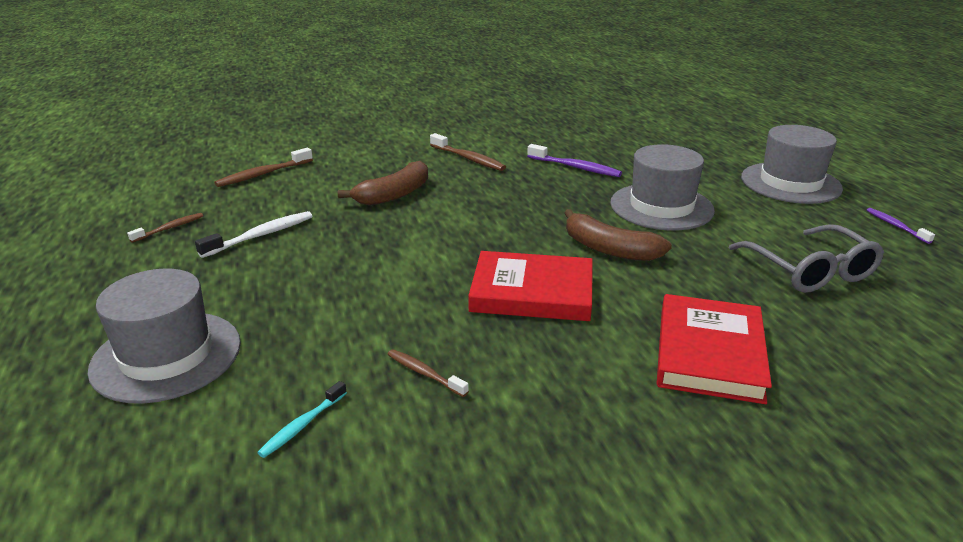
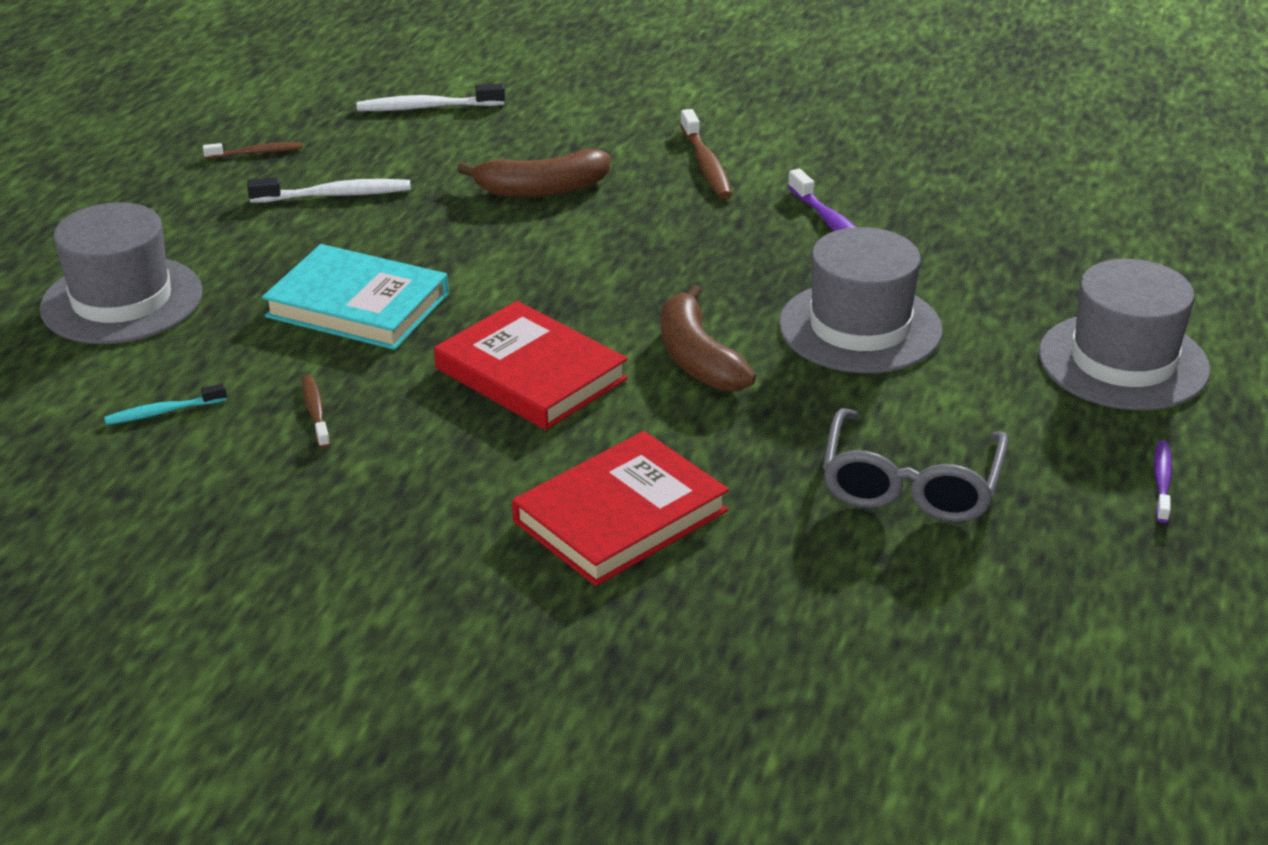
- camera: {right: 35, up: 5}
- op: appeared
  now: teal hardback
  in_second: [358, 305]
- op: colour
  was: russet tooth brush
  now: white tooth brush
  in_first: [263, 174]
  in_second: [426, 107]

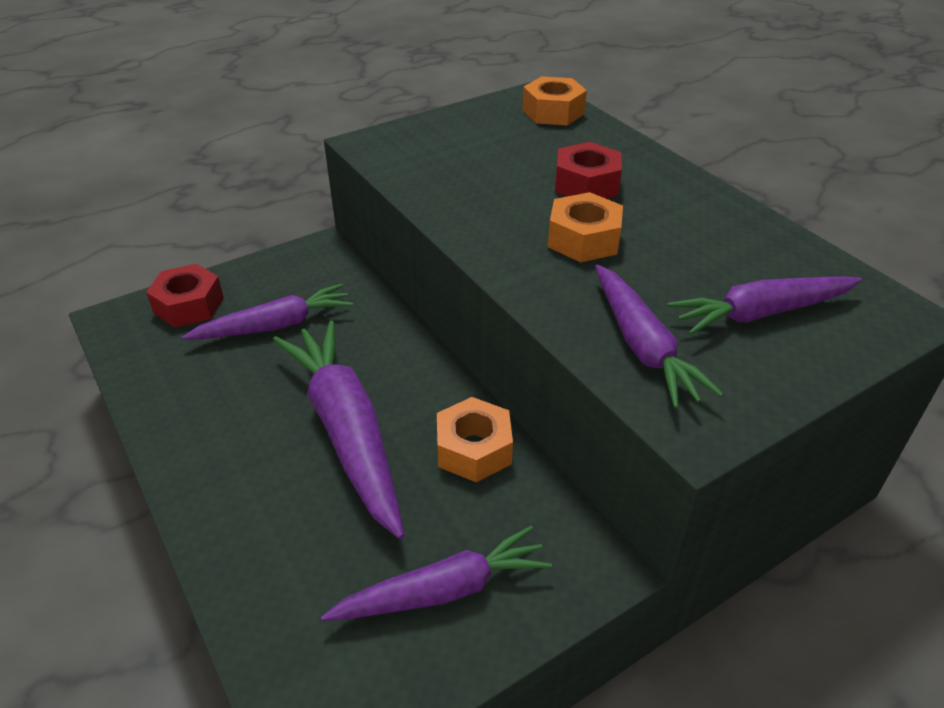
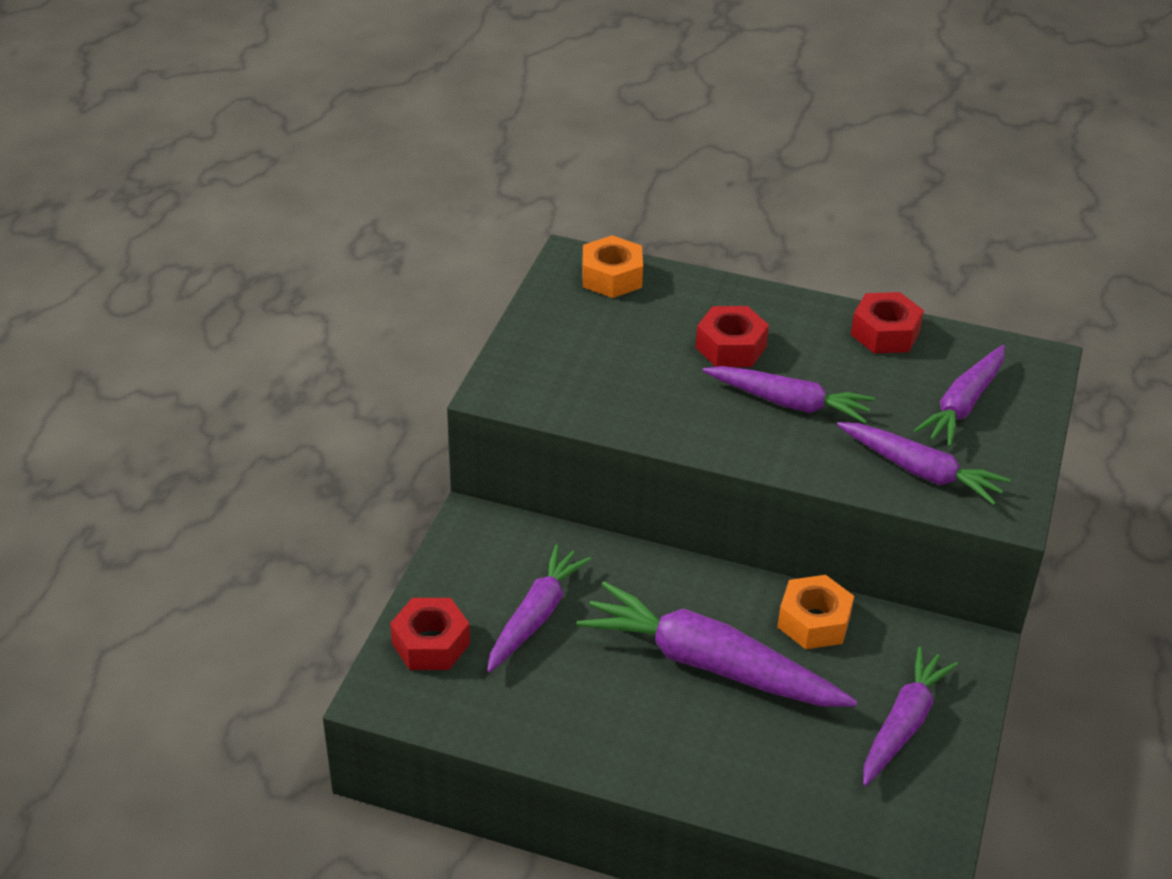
- camera: {right: -40, up: 0}
- op: exchanged
  was: orange-coloured hexagon nut
  now: violet carrot
  in_first: [583, 239]
  in_second: [789, 403]
- op: appeared
  now: scarlet hexagon nut
  in_second: [885, 333]

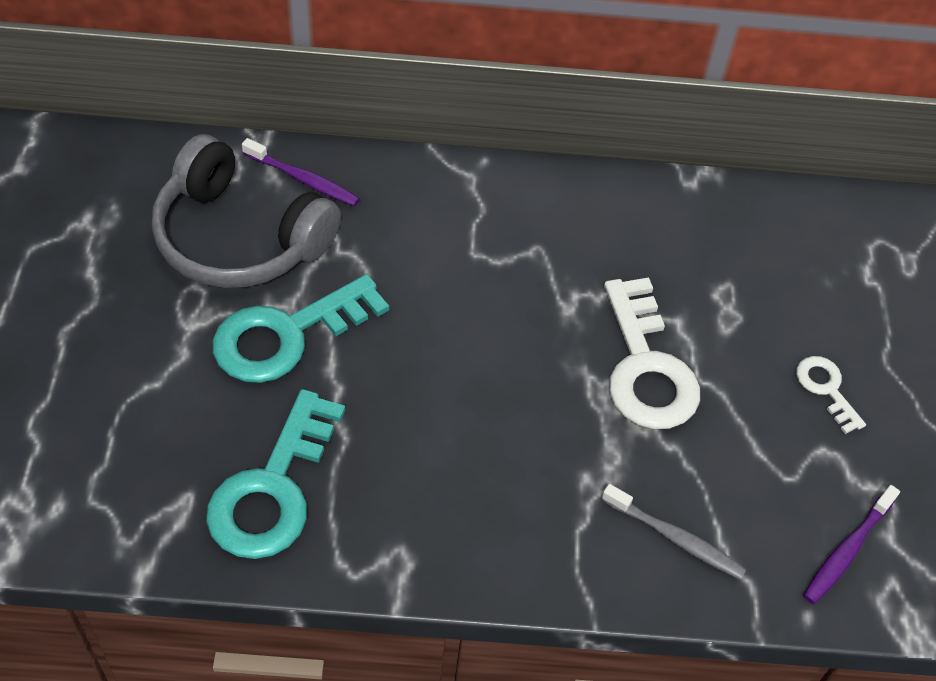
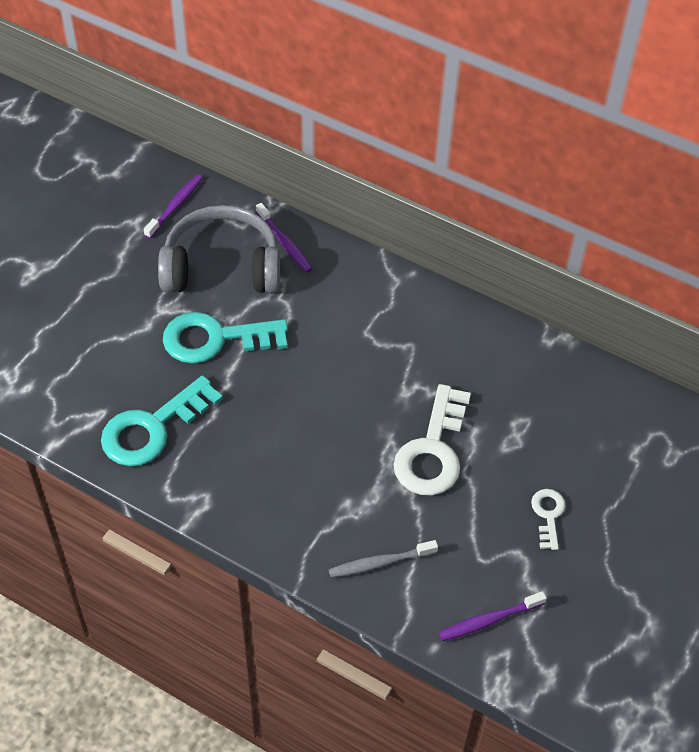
- camera: {right: 30, up: 0}
- op: appeared
  now: violet tooth brush
  in_second: [175, 206]
- op: spun
  was: gray headset
  in_first: [239, 238]
  in_second: [222, 266]
  clockwise: 120
- op: spun
  was: gray tooth brush
  in_first: [675, 538]
  in_second: [380, 563]
  clockwise: 105

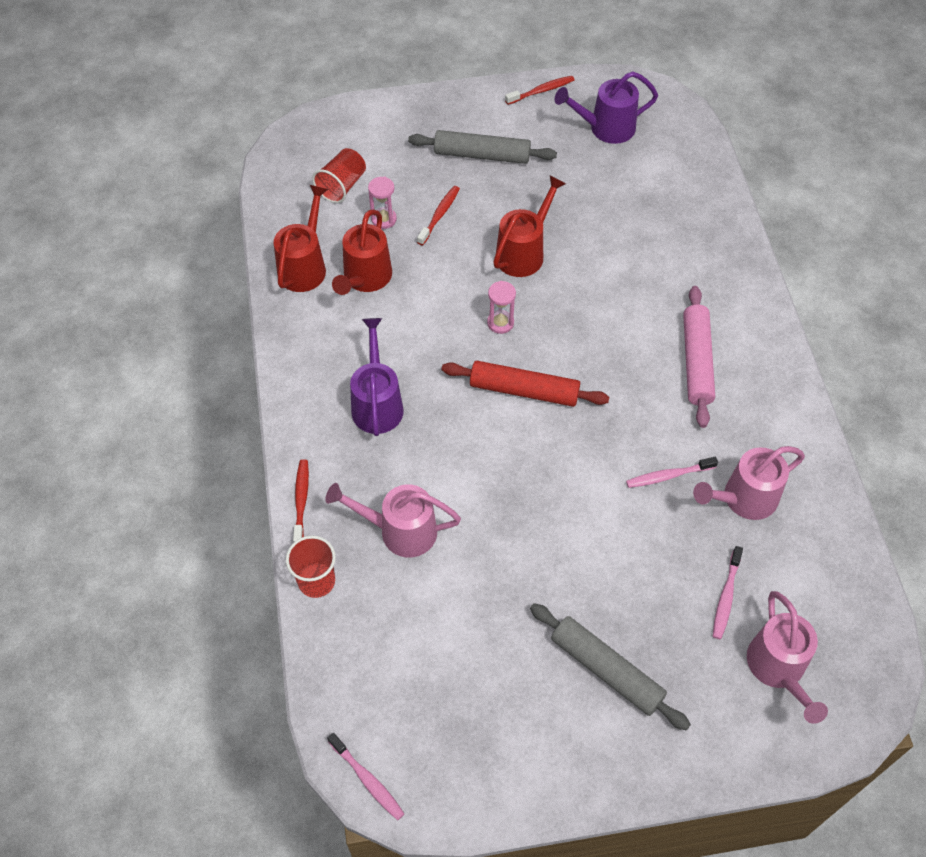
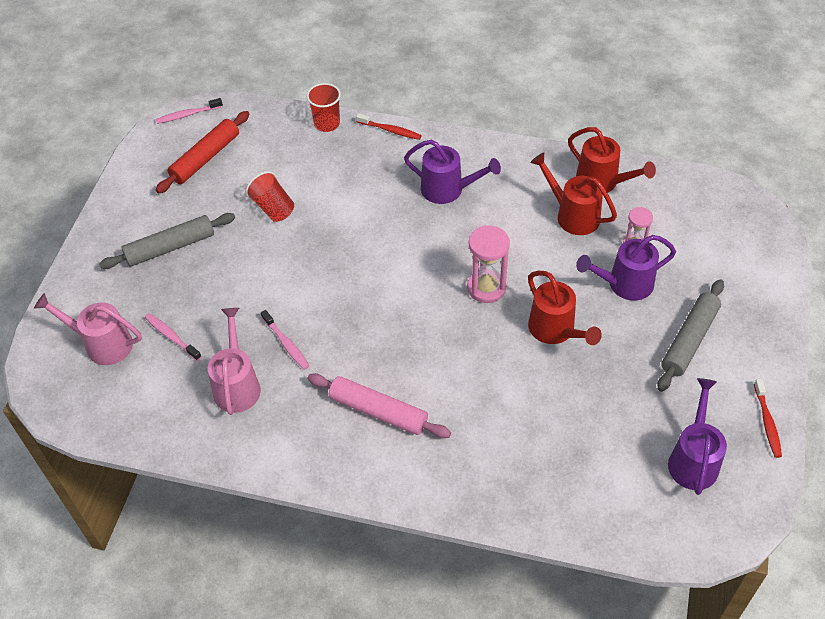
- camera: {right: 115, up: -5}
- op: relocated
  was: scarlet rolling pin
  in_first: [524, 390]
  in_second: [205, 158]
- op: relocated
  was: scarlet cup
  in_first: [342, 186]
  in_second: [273, 208]
- op: spun
  was: rosy tooth brush
  in_first: [668, 475]
  in_second: [286, 344]
  clockwise: 135
- op: size
  was: rosy sandglass
  in_first: [500, 323]
  in_second: [486, 288]
  ratio: 1.62
- op: exchanged
  was: scarlet tooth brush
  now: violet watering pot
  in_first: [439, 215]
  in_second: [624, 284]
- op: missing
  was: rosy watering pot
  in_first: [399, 531]

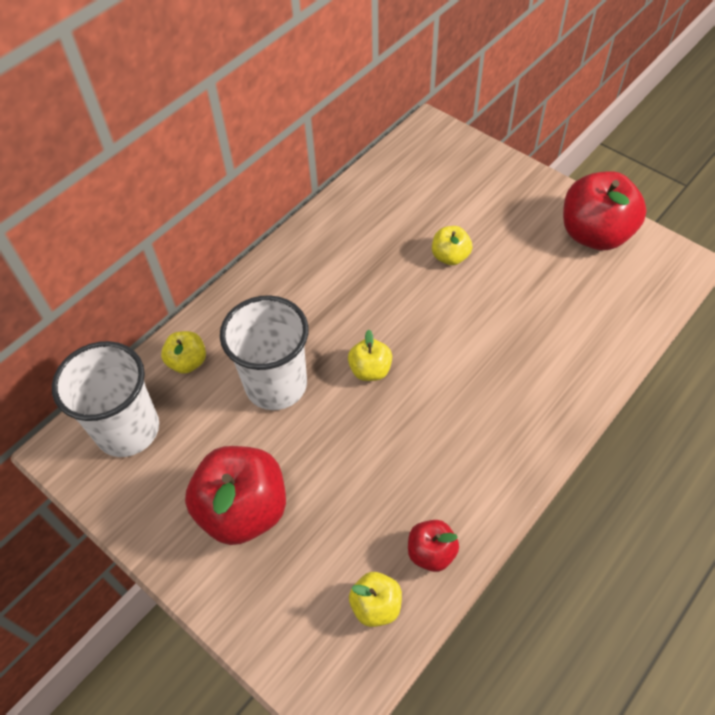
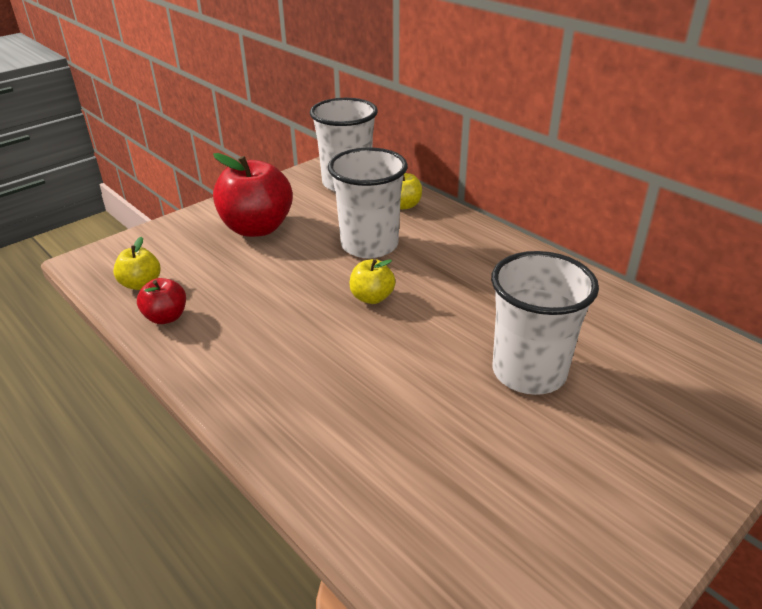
- camera: {right: 95, up: -20}
- op: exchanged
  was: yellow apple
  now: white cup
  in_first: [450, 257]
  in_second: [529, 372]
- op: missing
  was: scarlet apple
  in_first: [594, 234]

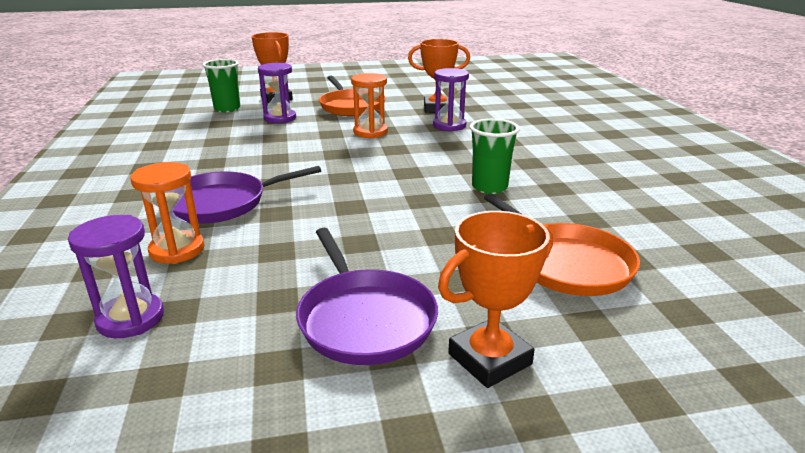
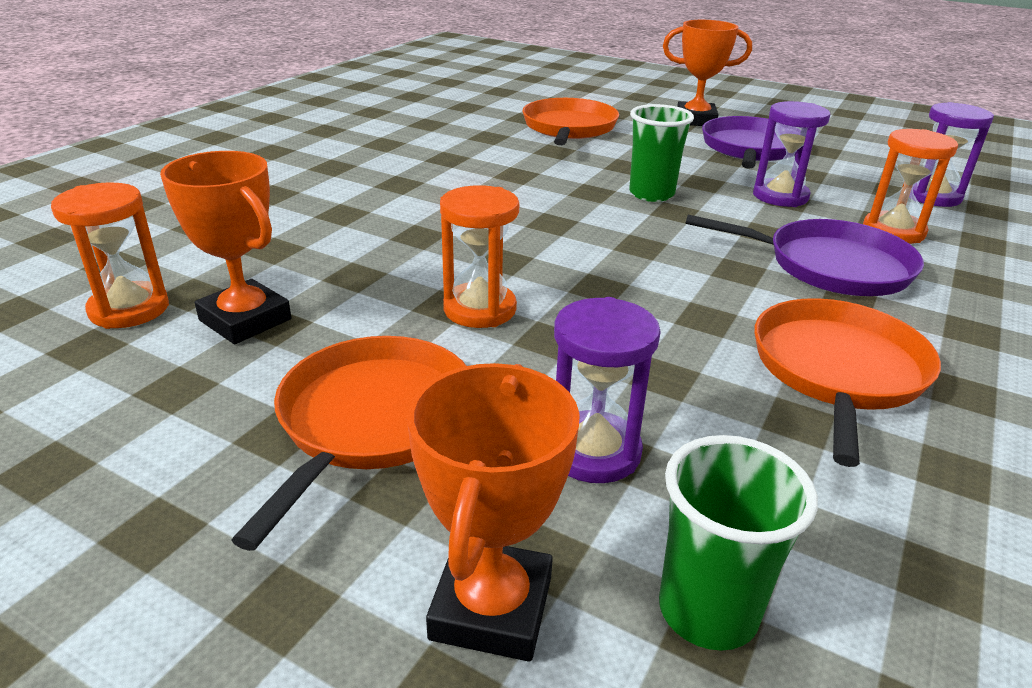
- camera: {right: -140, up: 5}
- op: appeared
  now: orange-coloured sandglass
  in_second: [129, 309]
- op: relocated
  was: emerald cup
  in_first: [489, 187]
  in_second: [651, 194]
- op: relocated
  was: violet sandglass
  in_first: [449, 126]
  in_second: [780, 196]
- op: appeared
  now: orange-coloured pan
  in_second: [838, 371]

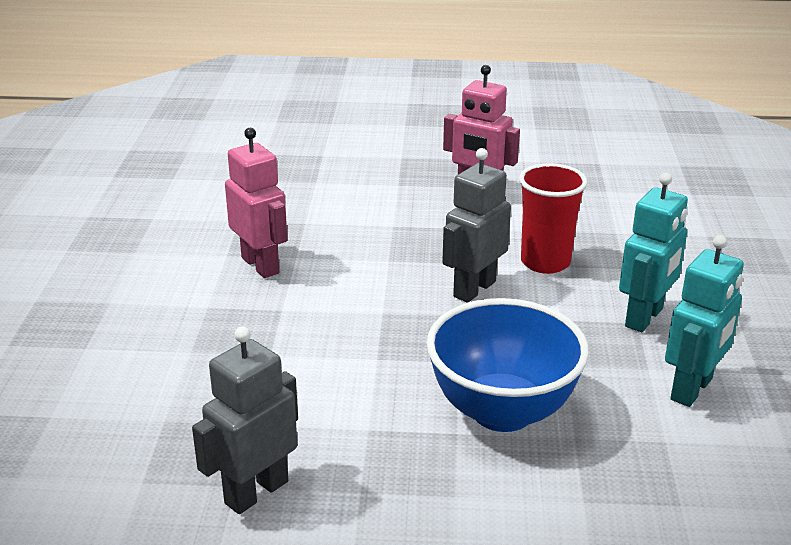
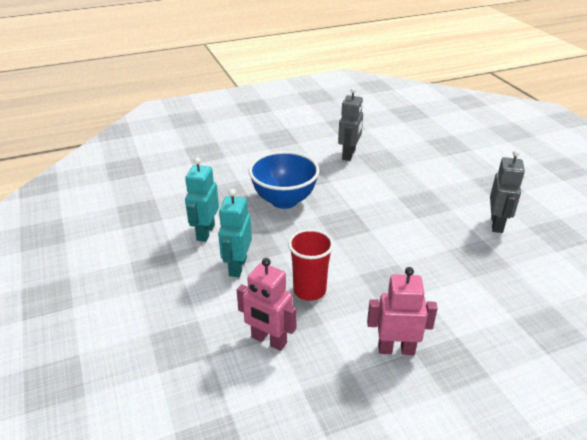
- camera: {right: 155, up: 5}
- op: relocated
  was: rosy toy robot
  in_first: [261, 265]
  in_second: [268, 340]
- op: relocated
  was: gray toy robot
  in_first: [474, 289]
  in_second: [497, 224]

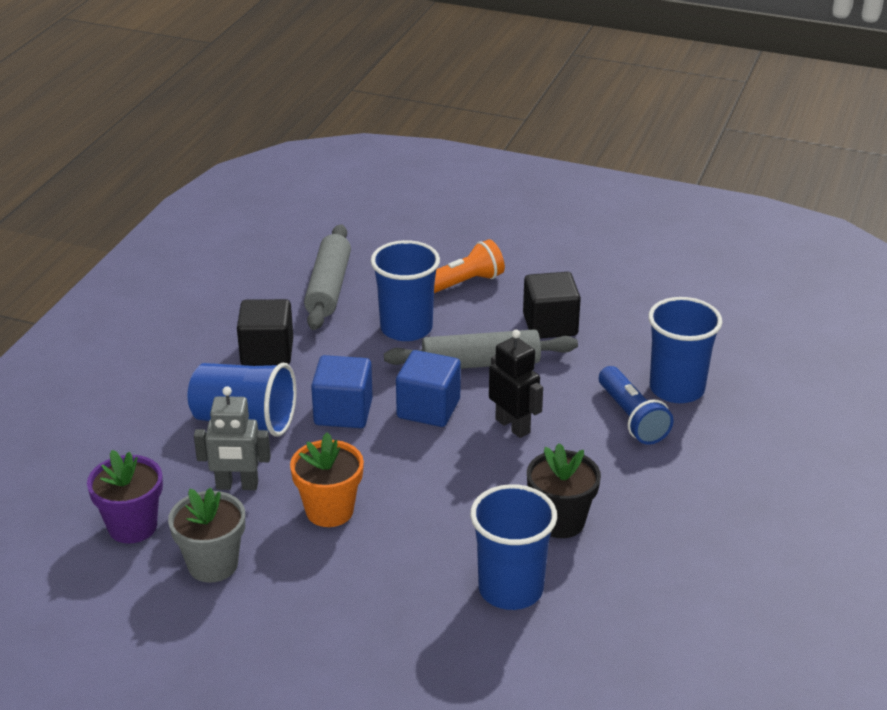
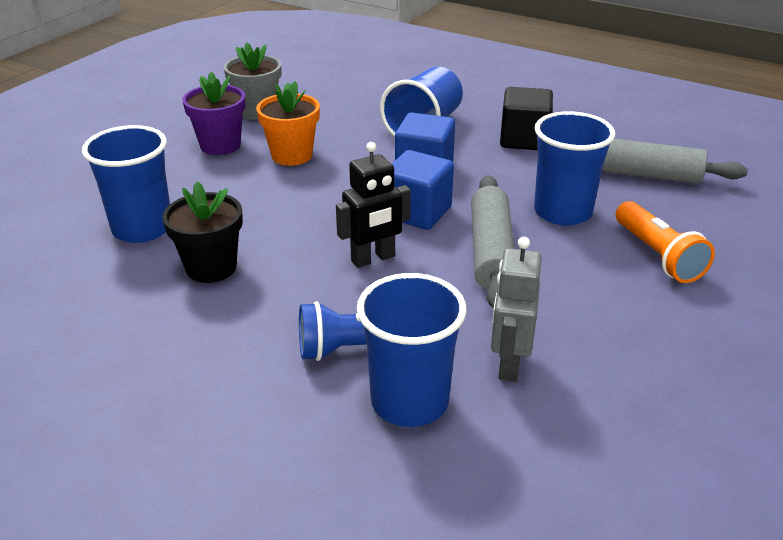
- camera: {right: 100, up: 0}
- op: relocated
  was: violet flower pot
  in_first: [132, 526]
  in_second: [220, 145]
- op: relocated
  was: gray toy robot
  in_first: [237, 485]
  in_second: [508, 364]
- op: missing
  was: black cube
  in_first: [550, 325]

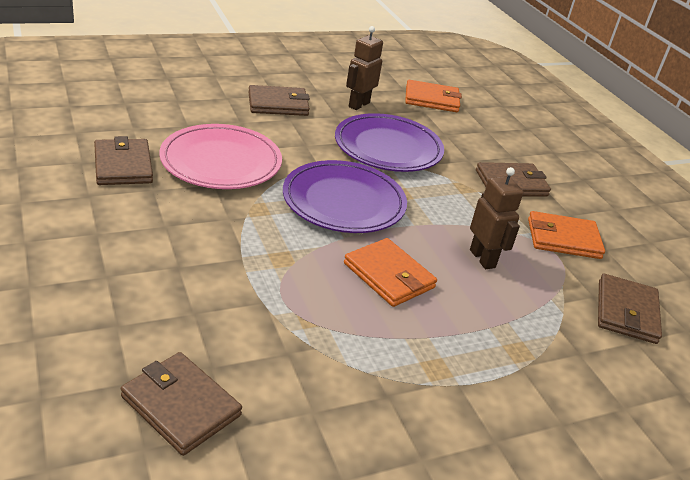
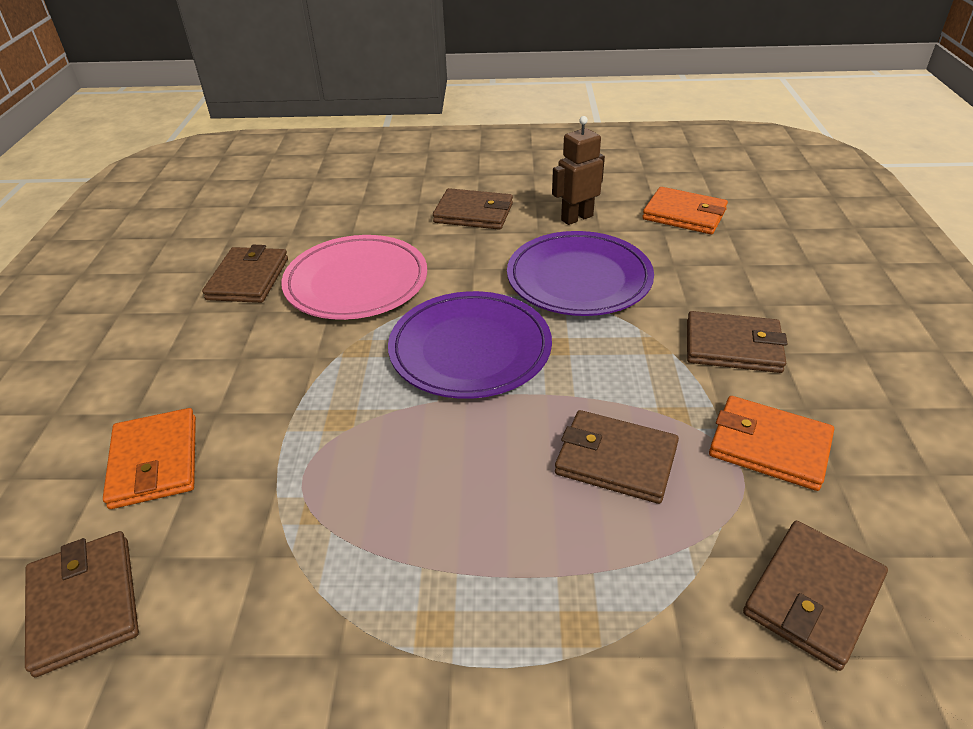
- camera: {right: 30, up: 5}
- op: relocated
  was: orange-coloured card wallet
  in_first: [389, 276]
  in_second: [155, 461]
- op: exchanged
  was: russet toy robot
  now: russet card wallet
  in_first: [482, 258]
  in_second: [615, 460]

